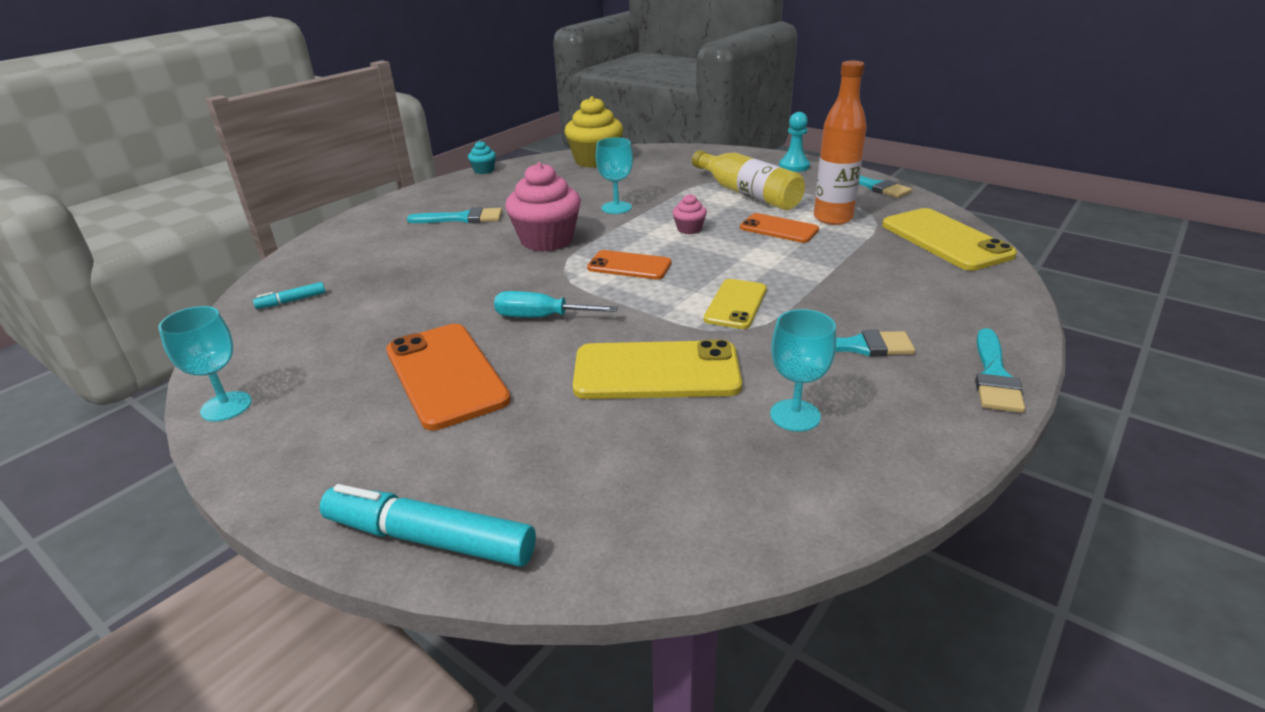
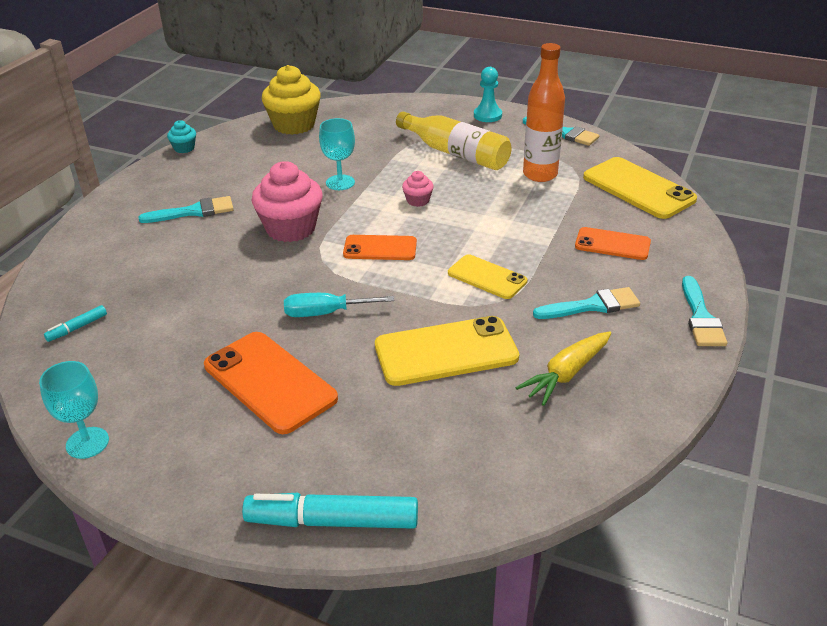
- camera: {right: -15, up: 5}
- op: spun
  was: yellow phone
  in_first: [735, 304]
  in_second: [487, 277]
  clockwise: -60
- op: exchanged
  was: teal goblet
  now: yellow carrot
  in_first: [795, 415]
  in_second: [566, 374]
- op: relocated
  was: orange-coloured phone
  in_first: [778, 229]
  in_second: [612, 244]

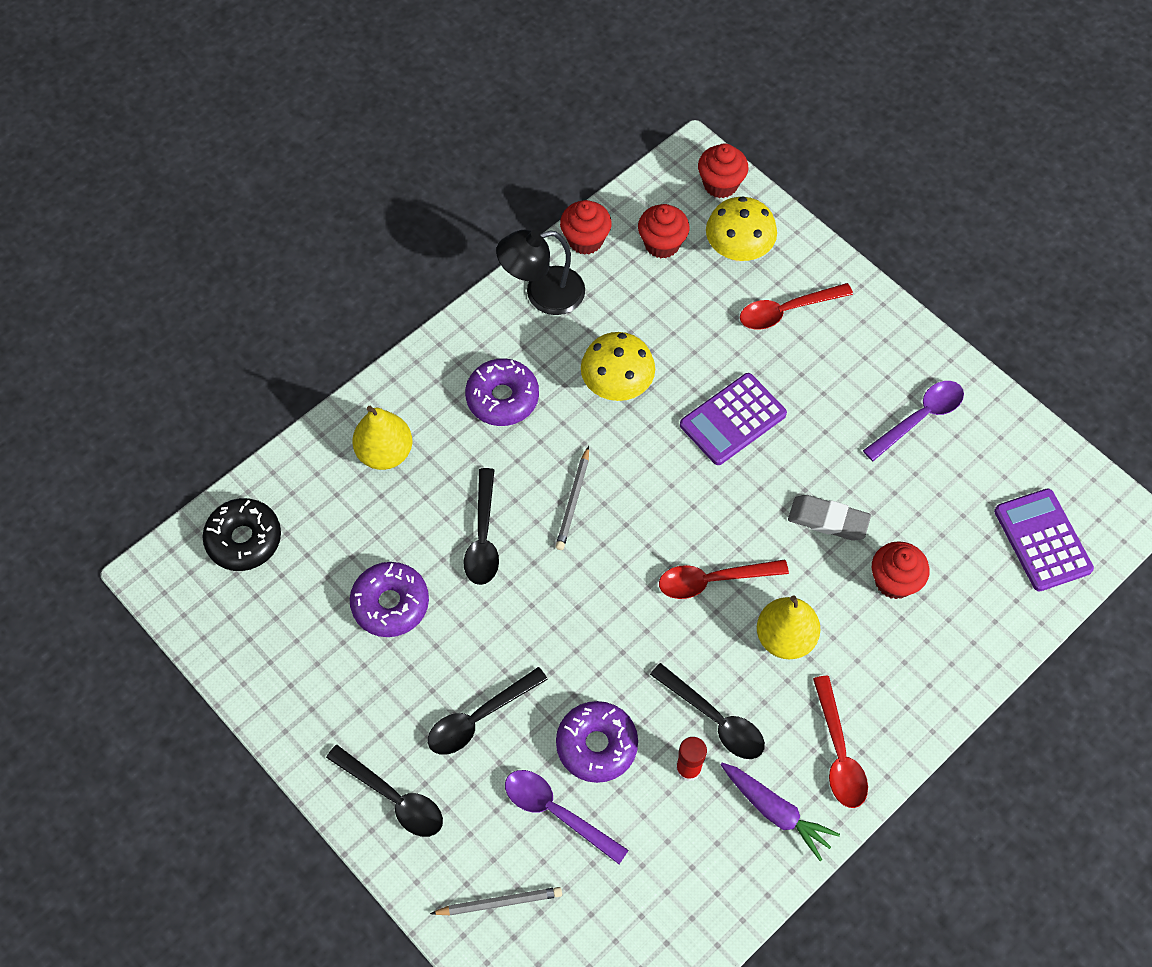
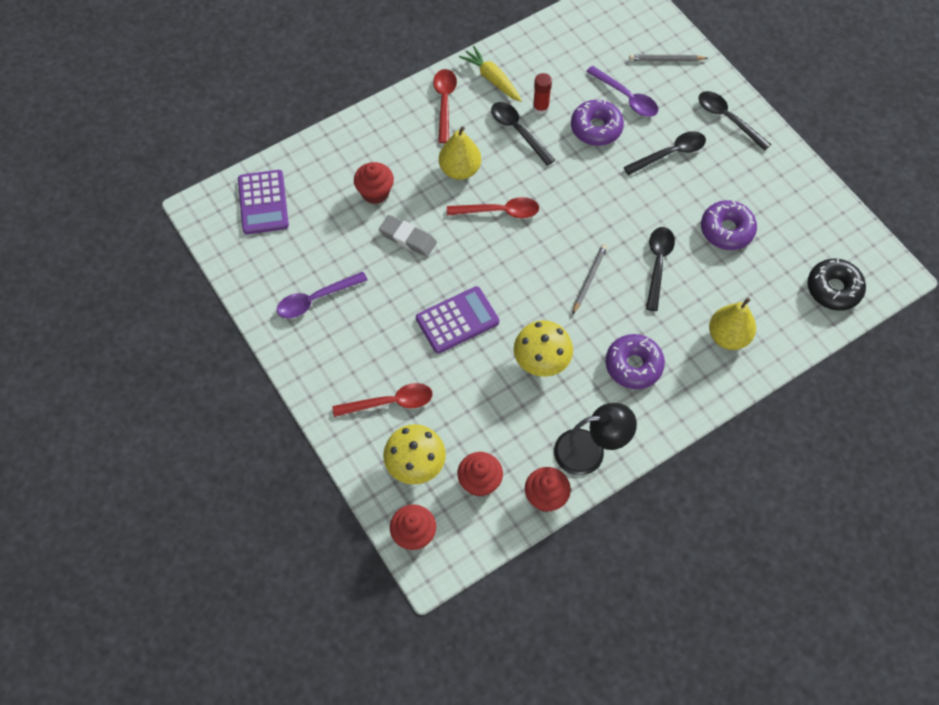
- camera: {right: -170, up: 0}
- op: colour
  was: violet carrot
  now: yellow carrot
  in_first: [776, 812]
  in_second: [492, 79]

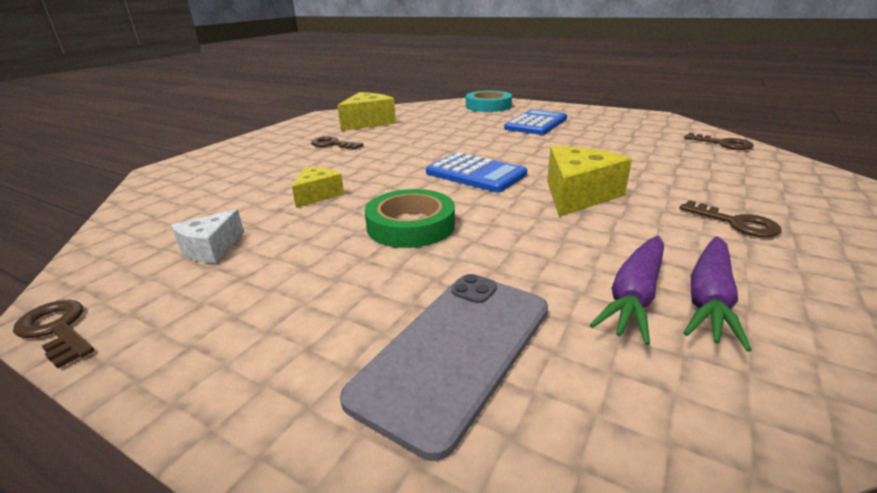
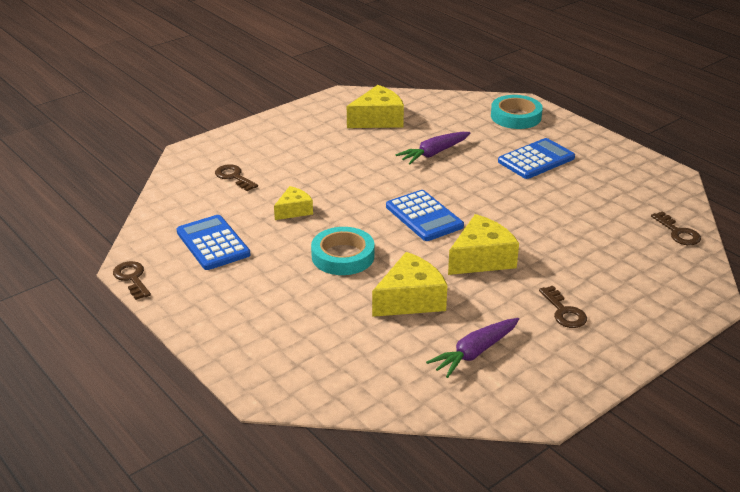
- camera: {right: 20, up: 5}
- op: exchanged
  was: white piece of cheese
  now: royal blue adding machine
  in_first: [211, 248]
  in_second: [213, 243]
- op: relocated
  was: russet latchkey
  in_first: [332, 144]
  in_second: [234, 177]
- op: colour
  was: emerald tape
  now: teal tape
  in_first: [411, 225]
  in_second: [343, 256]
- op: appeared
  now: yellow piece of cheese
  in_second: [410, 299]
- op: relocated
  was: violet carrot
  in_first: [634, 295]
  in_second: [434, 153]
- op: missing
  was: gray phone
  in_first: [456, 351]

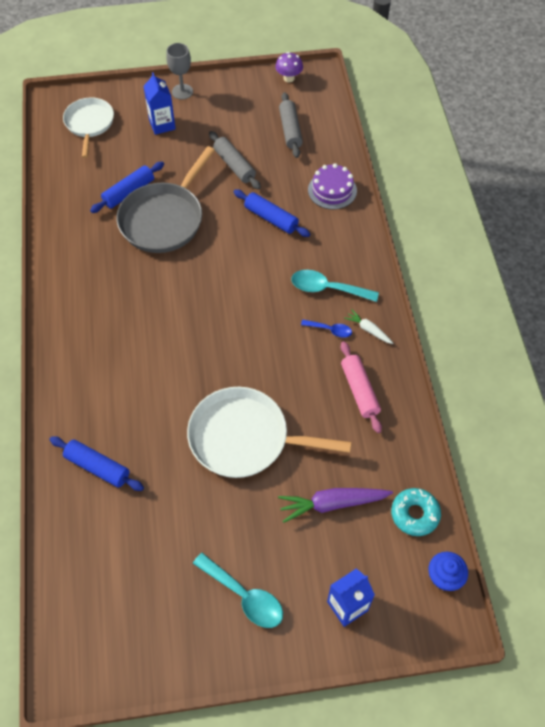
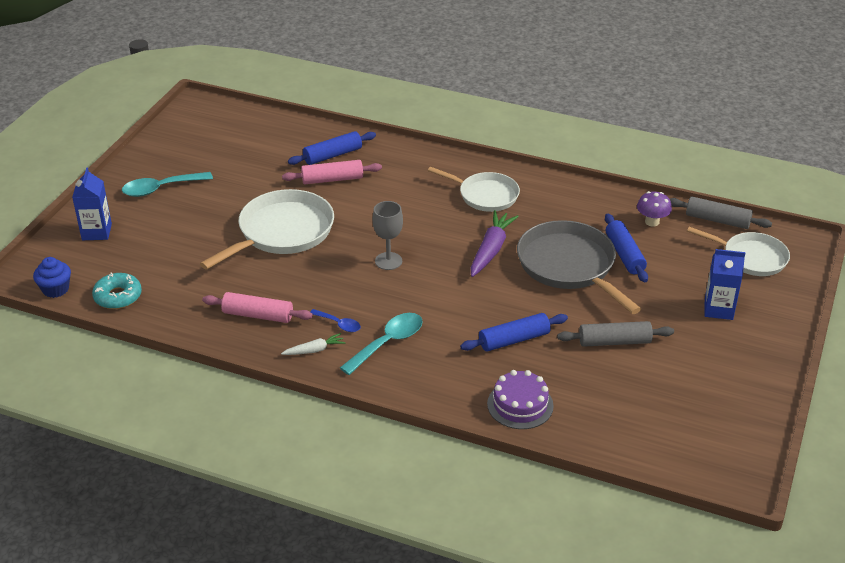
- camera: {right: 120, up: -20}
- op: appeared
  now: rosy rolling pin
  in_second: [332, 179]
- op: spun
  was: royal blue teaspoon
  in_first: [330, 330]
  in_second: [338, 324]
  clockwise: -105
- op: relocated
  was: gray goblet
  in_first: [182, 92]
  in_second: [388, 261]
- op: appeared
  now: white pan
  in_second: [485, 195]
- op: relocated
  was: violet carrot
  in_first: [332, 504]
  in_second: [491, 250]
- op: relocated
  was: violet toadstool
  in_first: [289, 78]
  in_second: [652, 222]
- op: relocated
  was: gray rolling pin
  in_first: [290, 130]
  in_second: [717, 220]

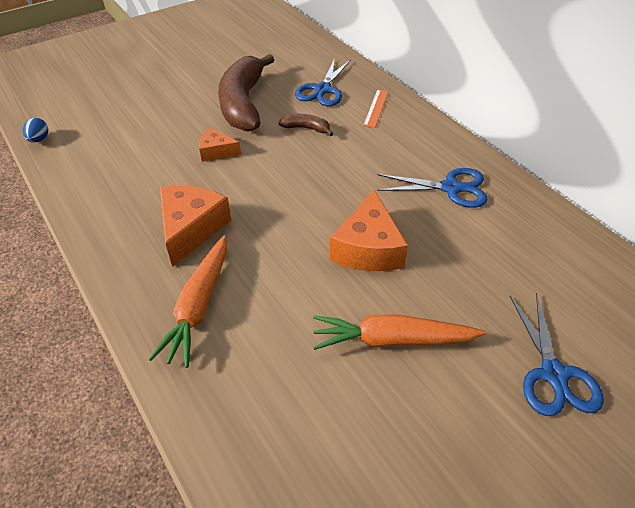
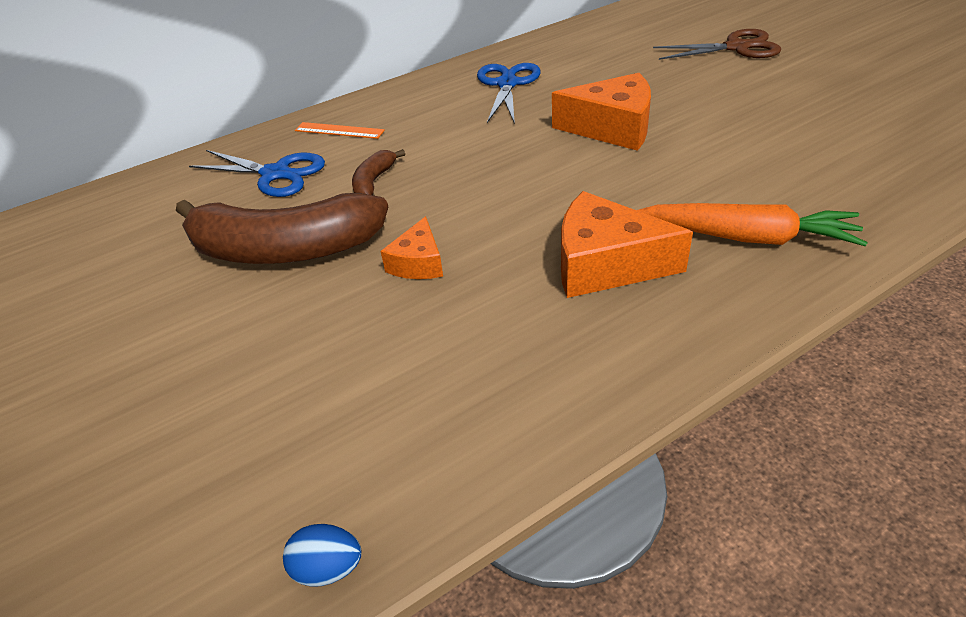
- camera: {right: -85, up: -5}
- op: colour
  was: royal blue pair of scissors
  now: russet pair of scissors
  in_first: [553, 374]
  in_second: [736, 47]
- op: missing
  was: orange-coloured carrot
  in_first: [392, 340]

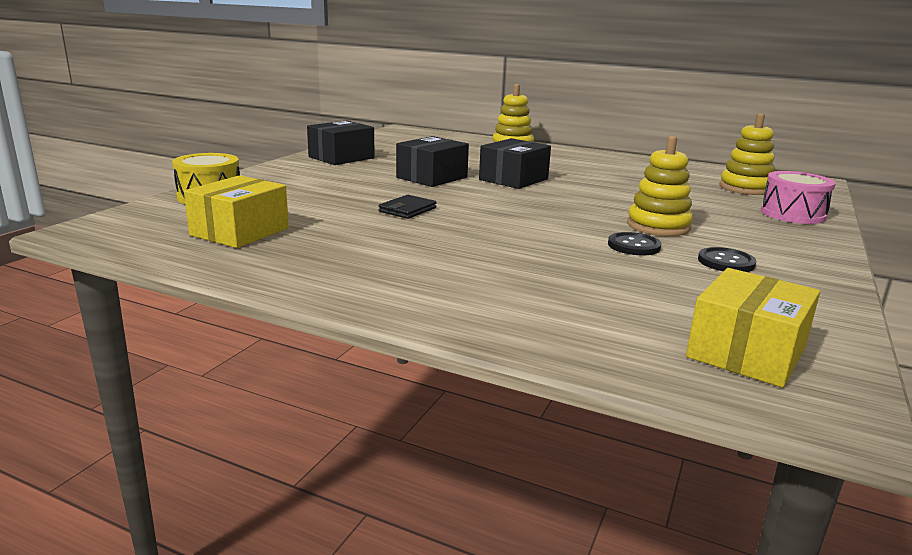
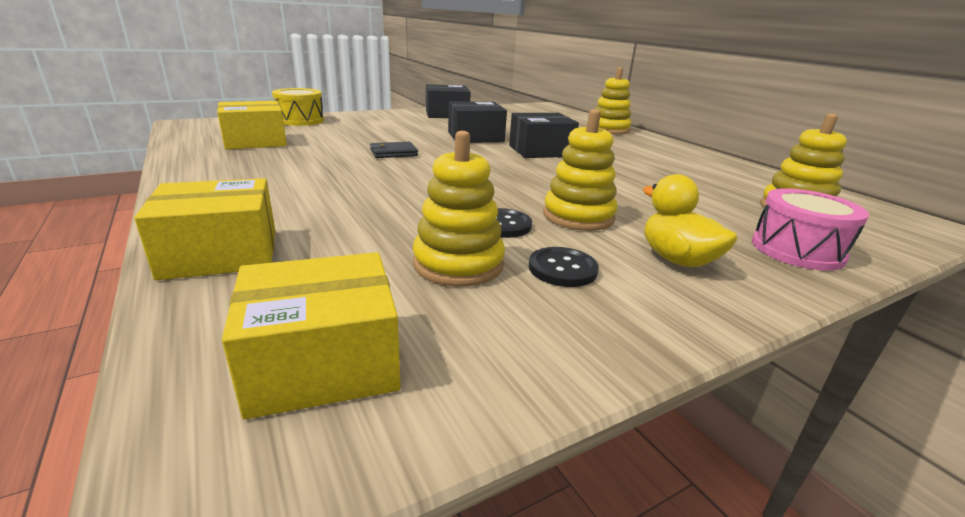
- camera: {right: 35, up: 5}
- op: appeared
  now: yellow parcel
  in_second: [221, 253]
- op: appeared
  now: yellow stacking toy
  in_second: [458, 264]
- op: appeared
  now: yellow duck
  in_second: [677, 259]

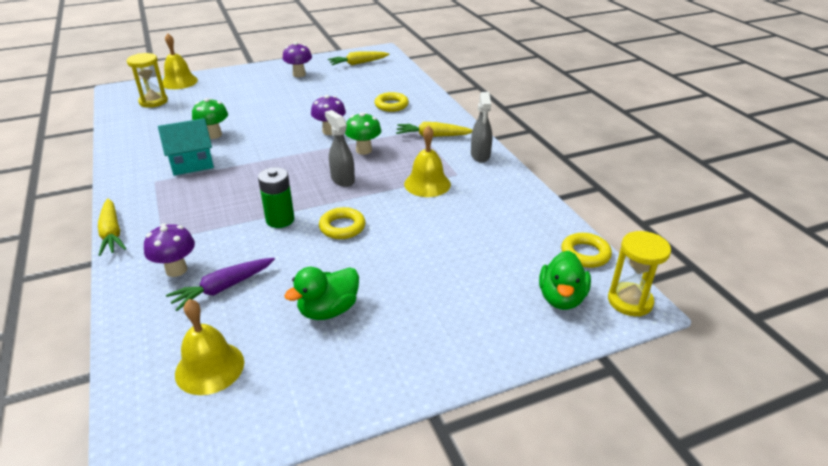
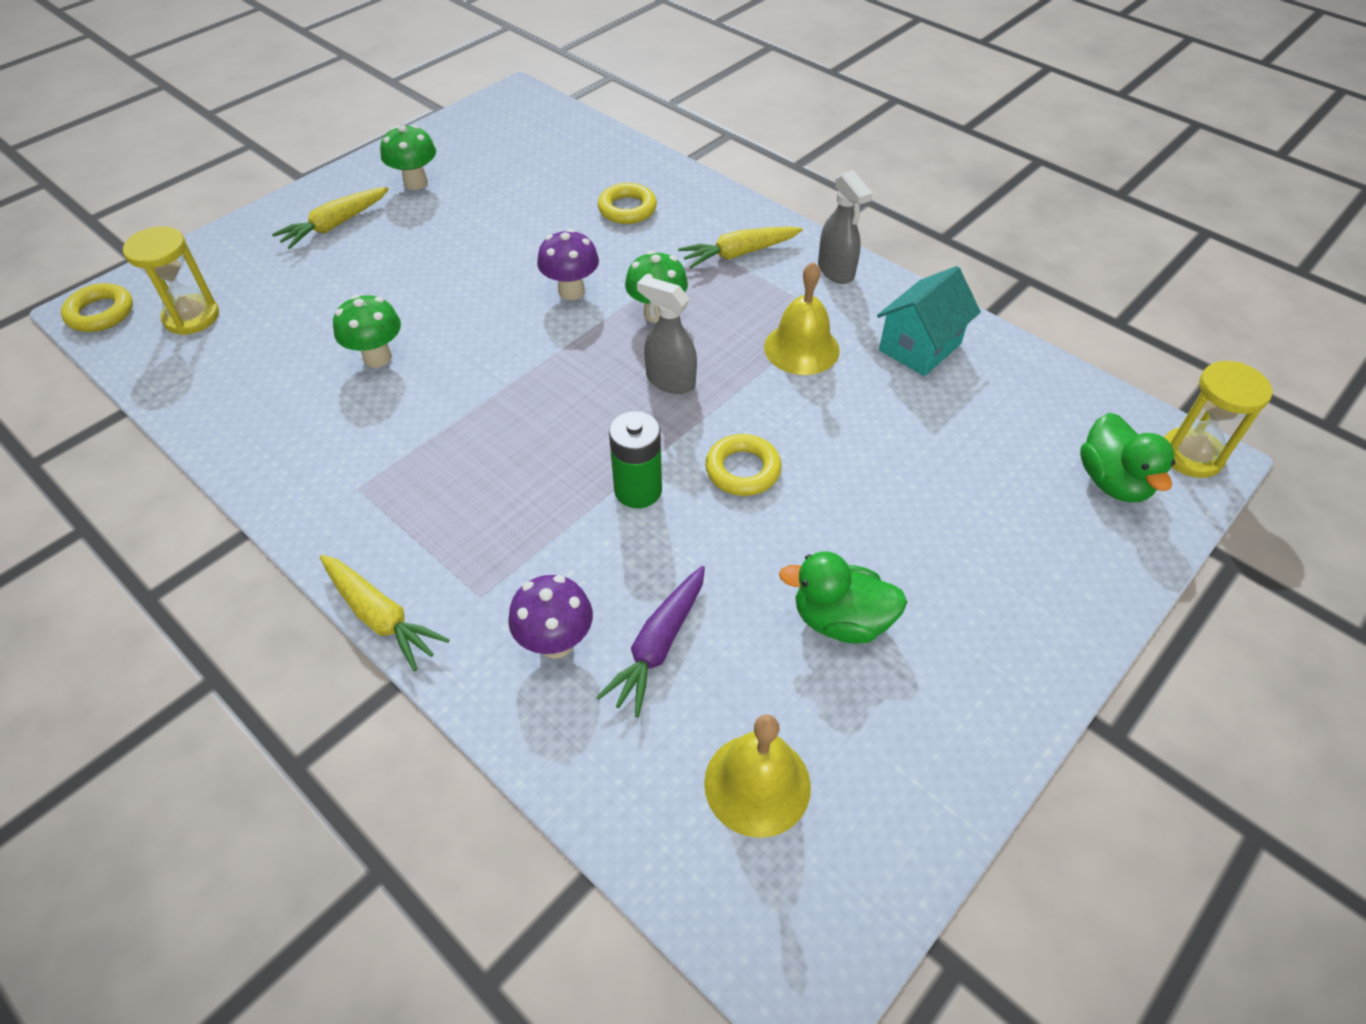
- camera: {right: -25, up: 15}
- op: relocated
  was: yellow hoop
  in_first: [585, 254]
  in_second: [101, 313]
- op: relocated
  was: yellow carrot
  in_first: [358, 63]
  in_second: [335, 225]
- op: colour
  was: violet toadstool
  now: emerald toadstool
  in_first: [299, 74]
  in_second: [415, 183]
- op: spun
  was: emerald duck
  in_first: [328, 310]
  in_second: [840, 620]
  clockwise: 75
- op: relocated
  was: teal cottage
  in_first: [192, 164]
  in_second: [920, 347]
- op: missing
  was: yellow school bell
  in_first: [179, 82]

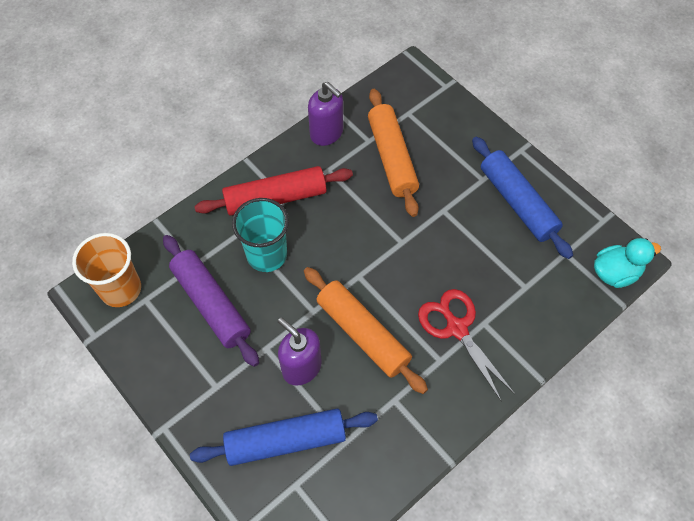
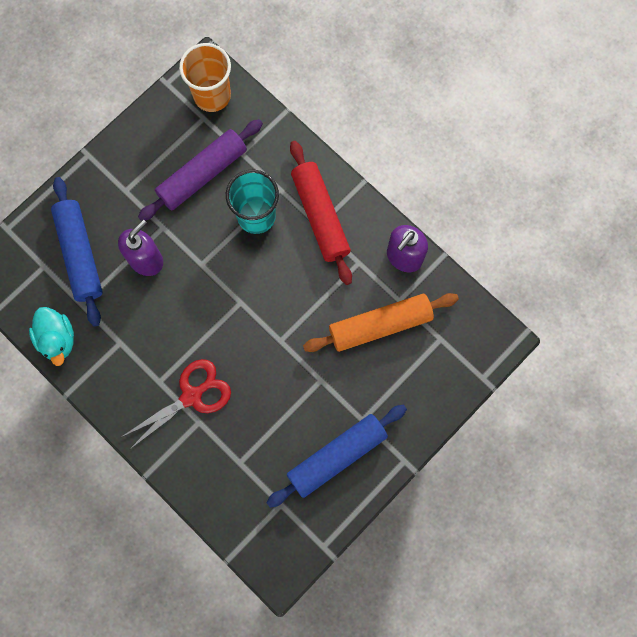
- camera: {right: 85, up: 15}
- op: relocated
  was: teal duck
  in_first: [615, 273]
  in_second: [57, 339]
- op: missing
  was: orange-coloured rolling pin
  in_first: [363, 334]

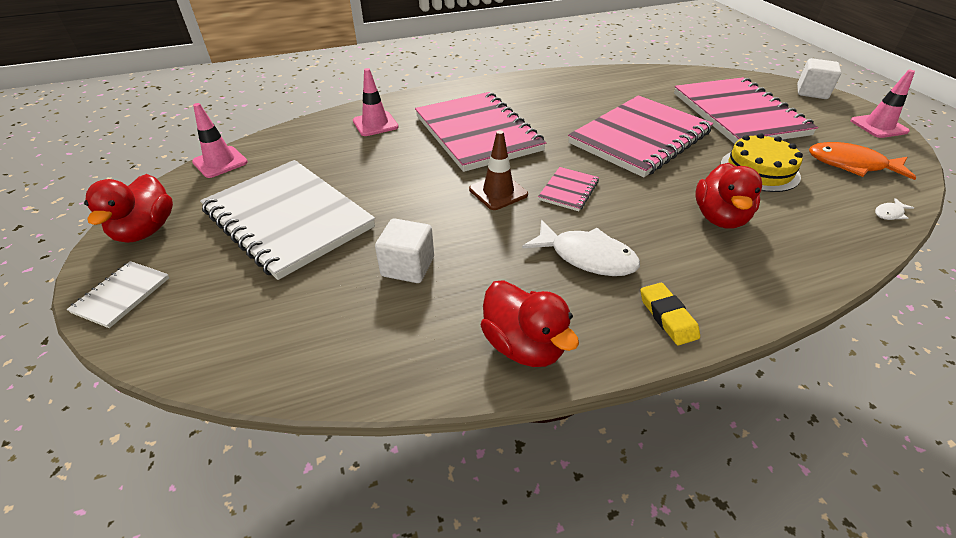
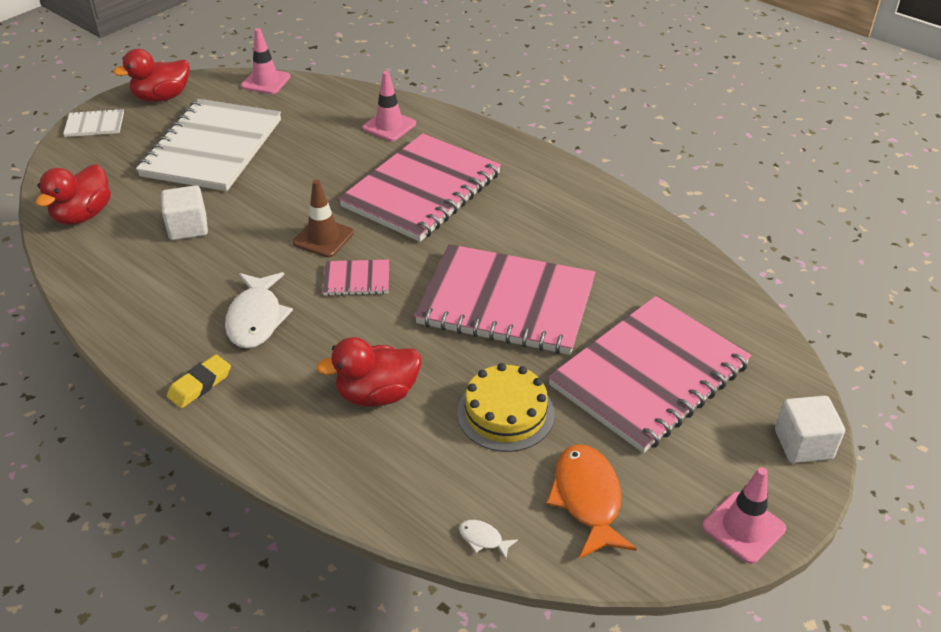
- camera: {right: 60, up: 0}
- op: relocated
  was: scarlet duck
  in_first: [523, 345]
  in_second: [83, 215]

